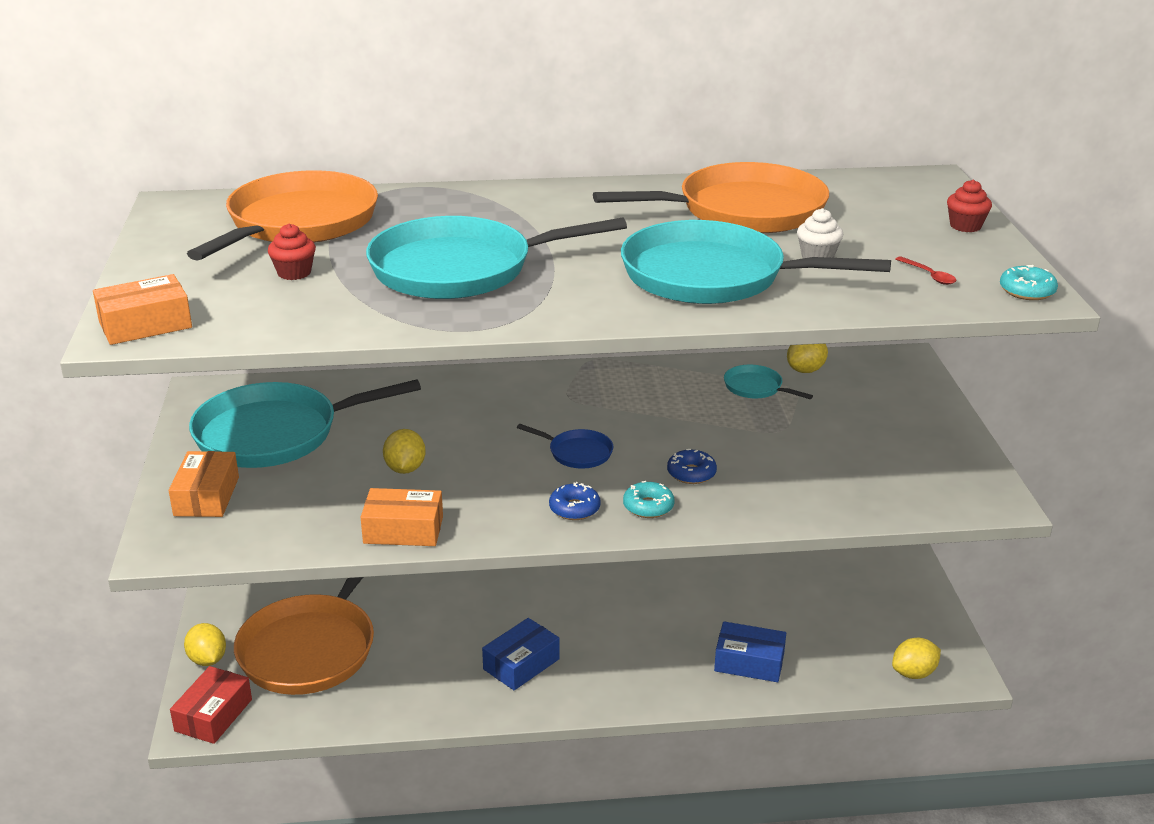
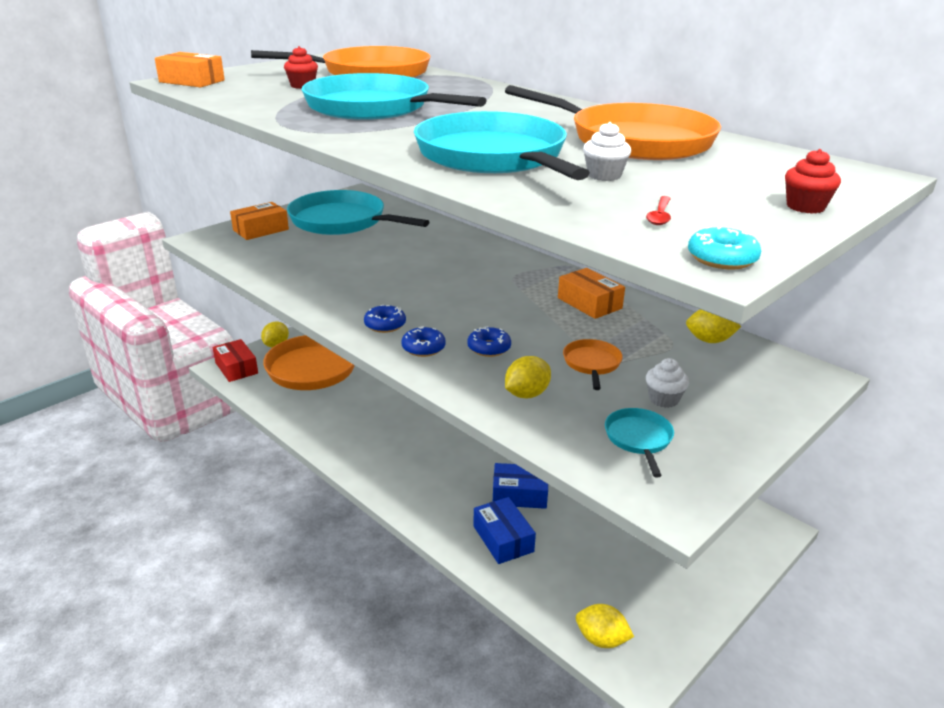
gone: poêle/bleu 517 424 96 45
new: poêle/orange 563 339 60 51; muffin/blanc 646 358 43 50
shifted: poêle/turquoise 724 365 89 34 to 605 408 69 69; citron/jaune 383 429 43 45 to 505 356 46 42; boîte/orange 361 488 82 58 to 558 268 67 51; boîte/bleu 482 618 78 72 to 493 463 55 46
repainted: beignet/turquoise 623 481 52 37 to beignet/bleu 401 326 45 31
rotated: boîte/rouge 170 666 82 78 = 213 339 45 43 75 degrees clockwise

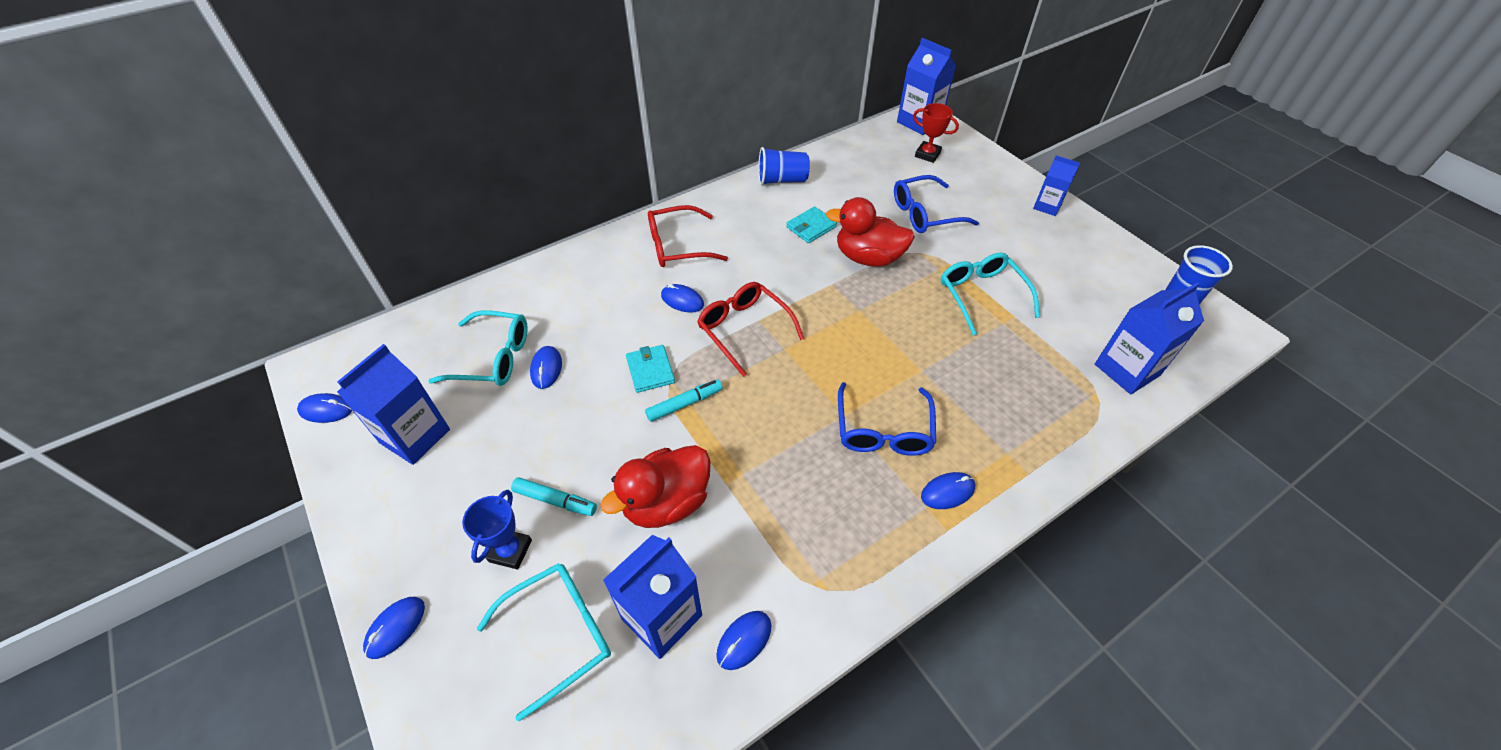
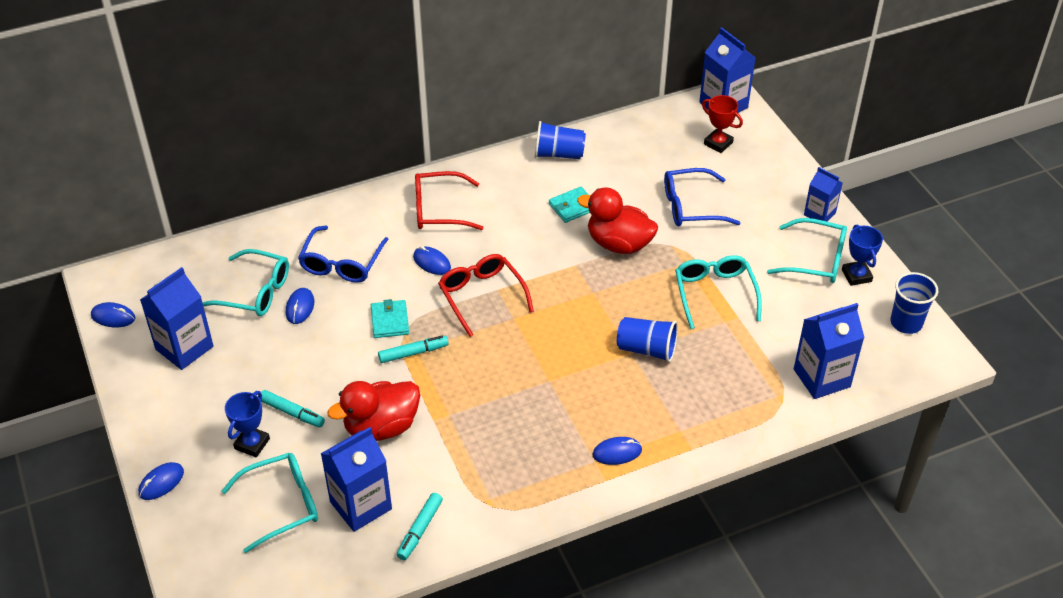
new: lunettes/turquoise 767 218 80 65; trophée/bleu 842 224 41 62; gobelet/bleu 617 317 61 46
shifted: lunettes/bleu 838 382 98 74 to 298 225 91 58
swapped: souris/bleu 716 611 55 59 to feutre/turquoise 397 493 46 67

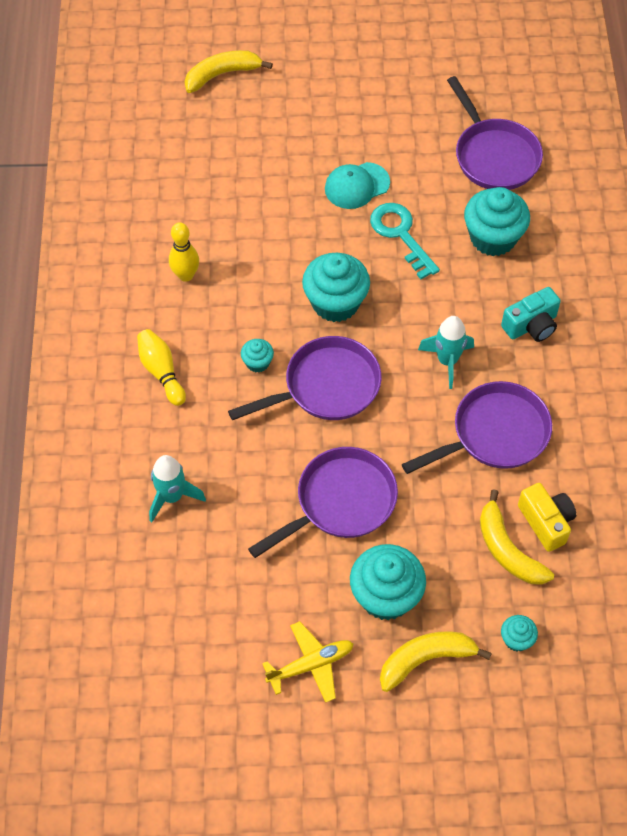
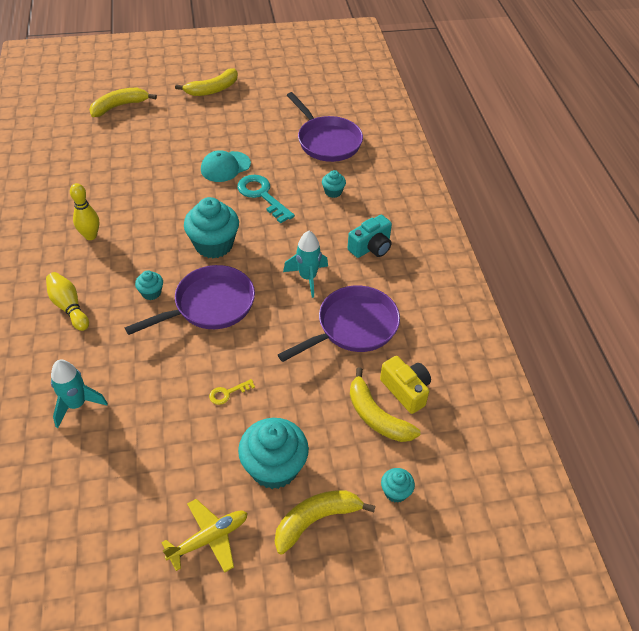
new: banane/jaune 175 68 63 28
swapped: poêle/violet 248 447 150 111 to clé/jaune 209 379 46 26
scaled: muffin/turquoise 464 187 66 69 = 322 170 24 28 x0.48

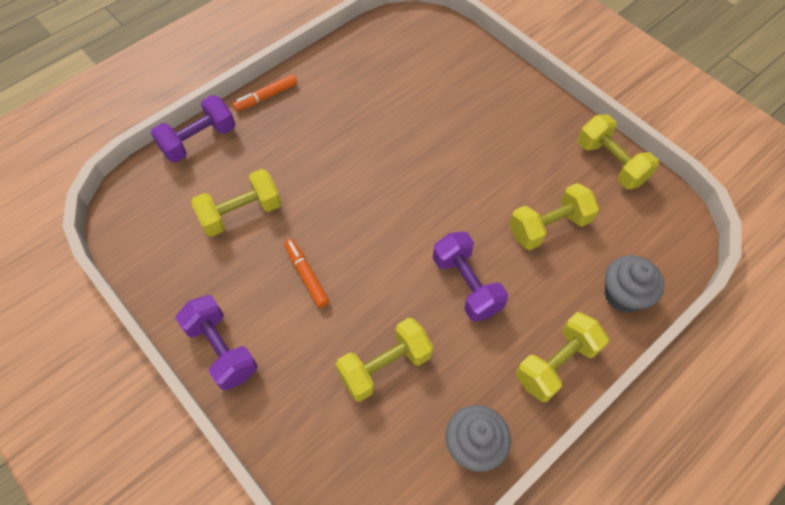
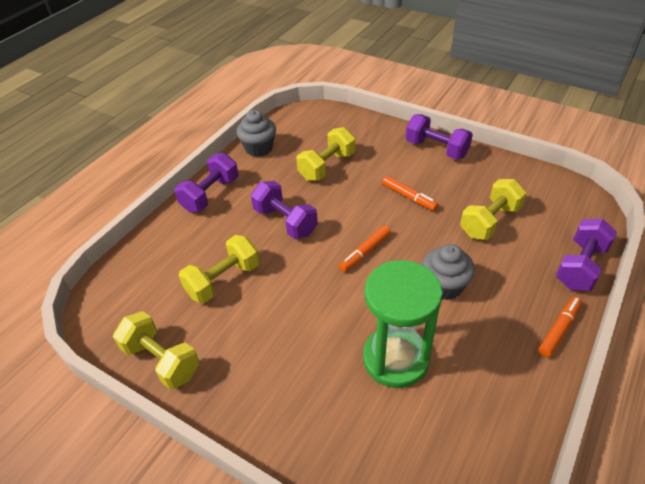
new: feutre/orange 339 226 52 46; sablier/vert 363 260 80 128
shifted: muffin/gris 605 255 59 58 to 422 244 53 56
repainted: haltère/jaune 516 312 93 90 to haltère/violet 175 153 64 59

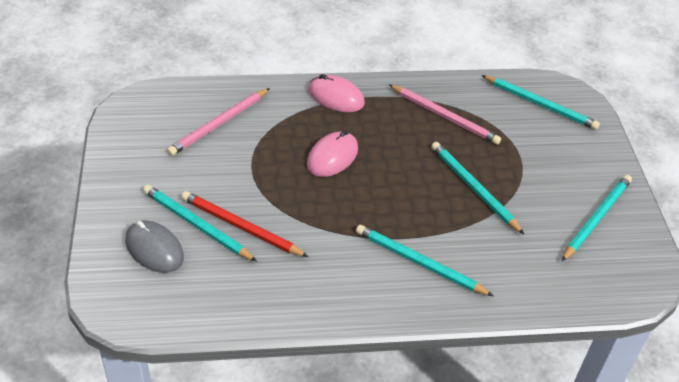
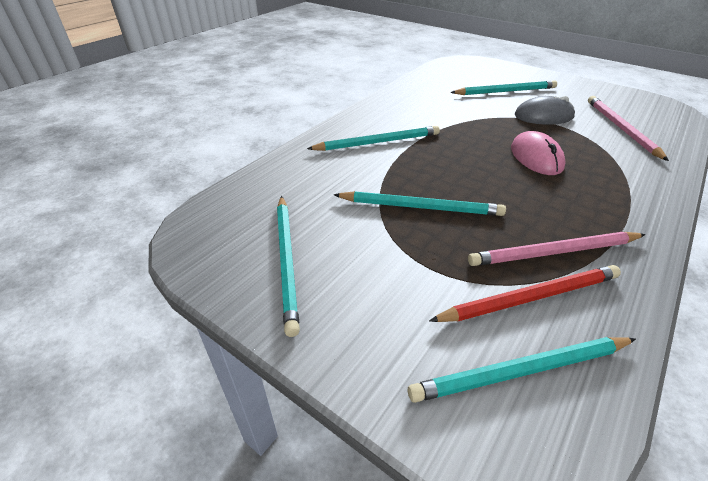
gone: souris/rose 308 74 57 38
shifted: crayon/rouge 181 191 127 66 to 429 265 192 57; souris/gris 125 220 59 53 to 515 96 60 29

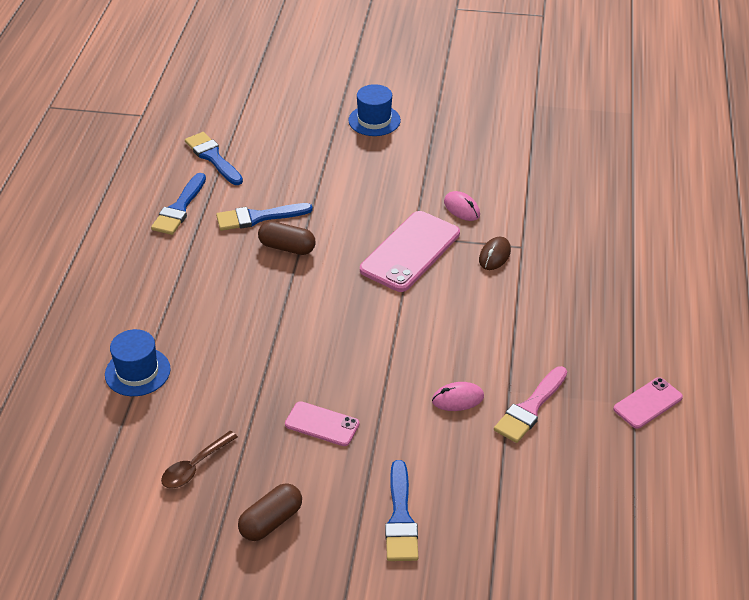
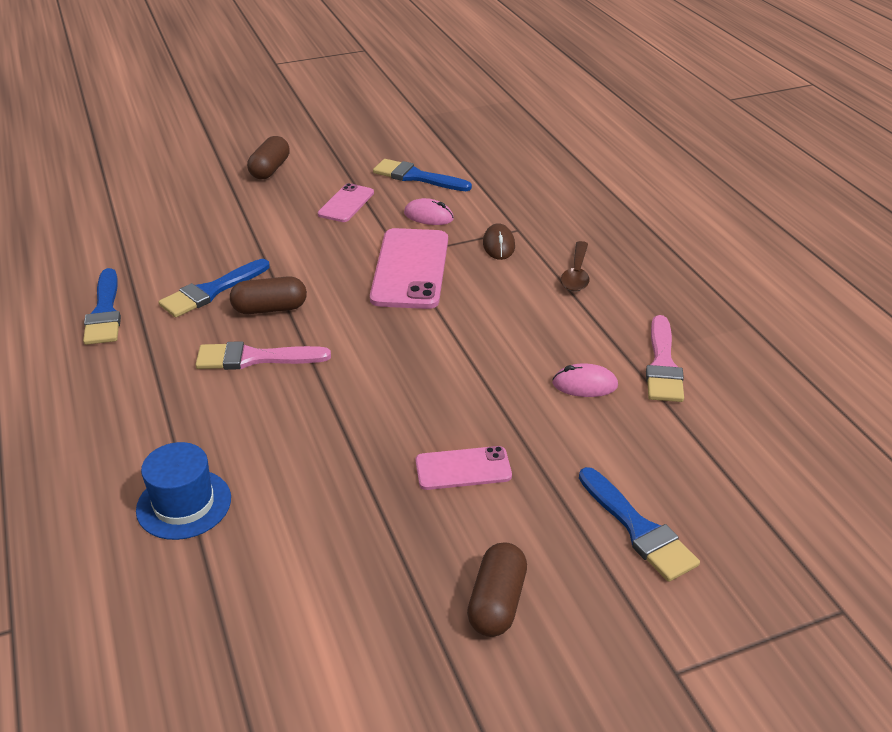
new: pinceau/rose 196 341 135 29
shifted: pinceau/bleu 185 132 58 53 to 373 159 99 32; téléphone/rose 613 377 70 52 to 318 183 56 39; cuillère/marron 161 431 77 58 to 561 241 29 50
swapped: chapeau/bleu 348 84 53 52 to gélule/marron 247 136 43 43
rotated: souris/rose 432 382 52 29 = 552 364 66 33 45 degrees clockwise

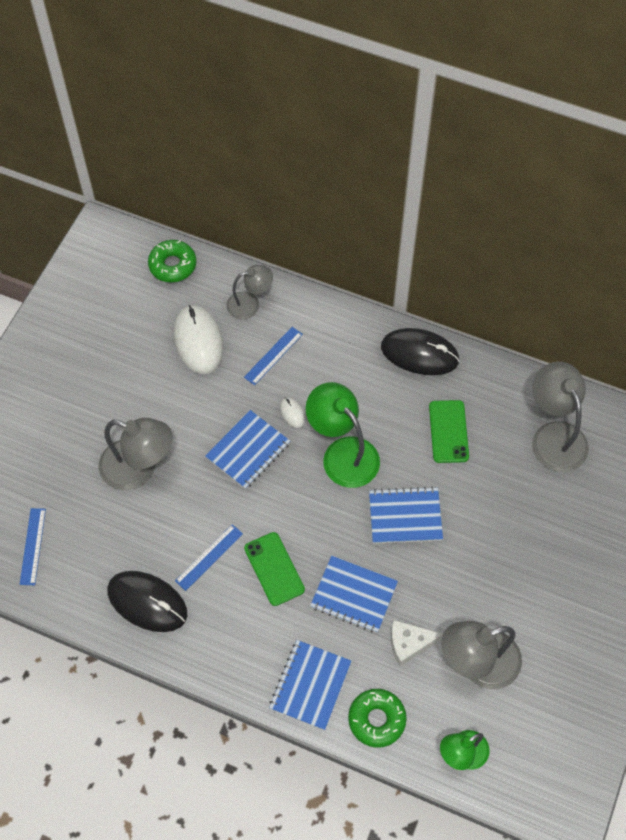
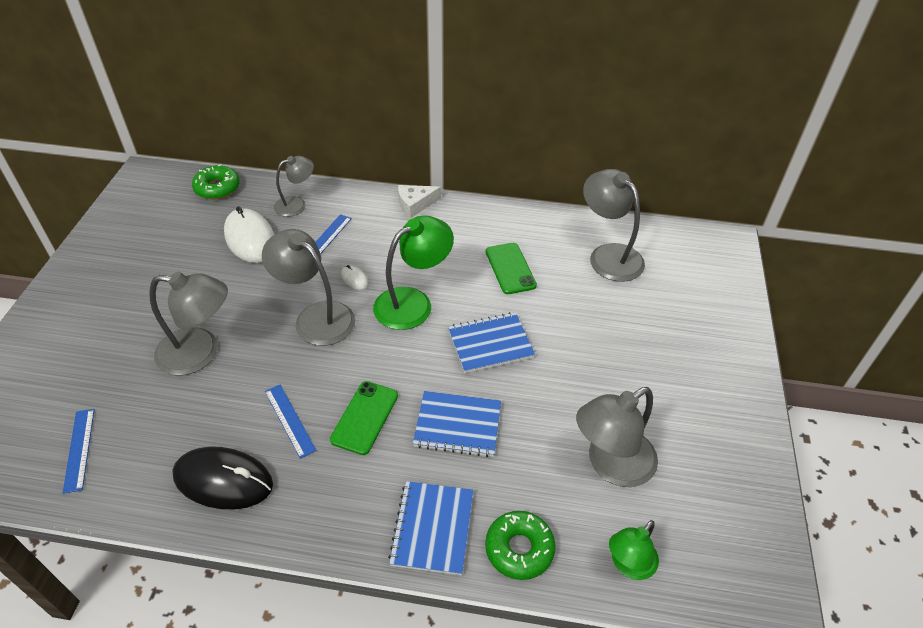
gone: souris/noir 381 328 79 47
shifted: fromage/blanc 391 620 52 46 to 398 185 43 33
swapped: carnet/bleu 205 410 85 79 to lampe/gris 262 229 93 117
rotated: lampe/vert 306 382 74 106 = 373 215 81 115 105 degrees clockwise; règle/bleu 175 524 68 67 = 265 385 52 74 60 degrees counterclockwise; téléphone/vert 244 532 61 74 = 330 381 68 74 60 degrees clockwise

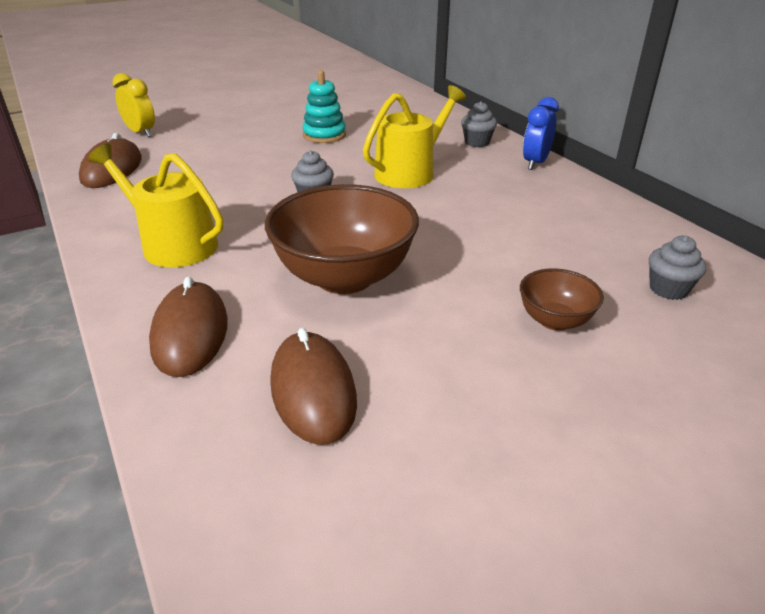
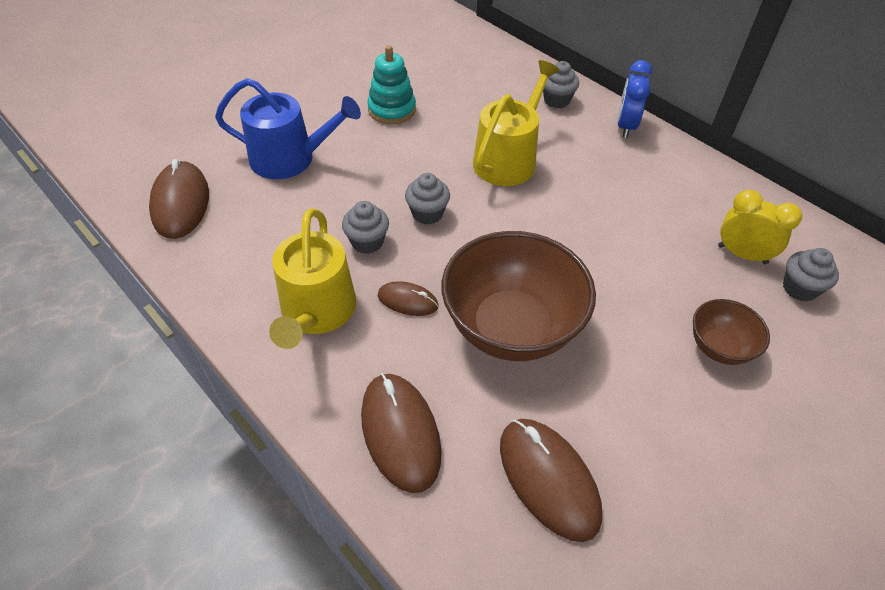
new: arrosoir/bleu 215 78 146 101; muffin/gris 342 201 47 53; souris/marron 378 281 61 35
shifted: réveil/jaune 112 73 43 64 to 718 190 84 74
rotated: arrosoir/jaune 88 143 135 124 = 269 208 87 141 105 degrees counterclockwise

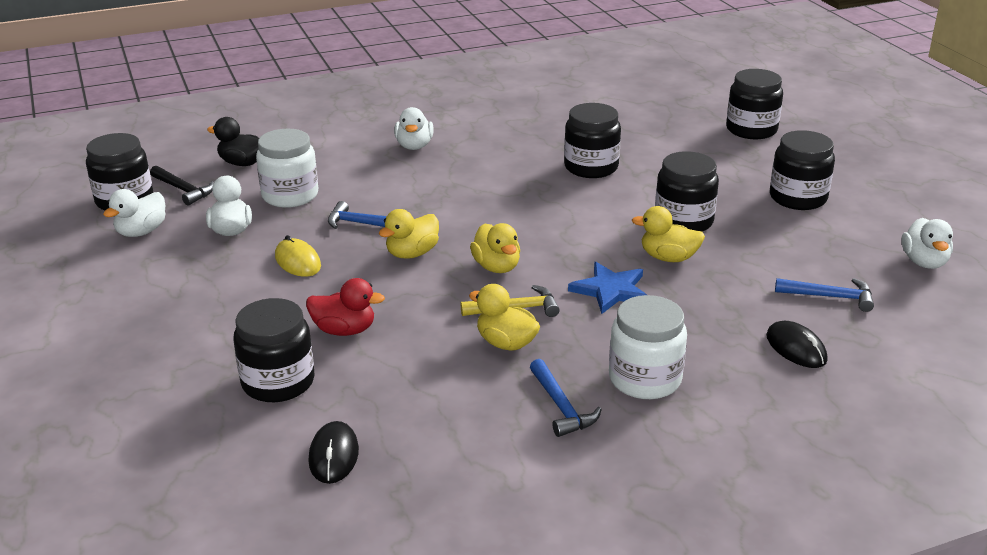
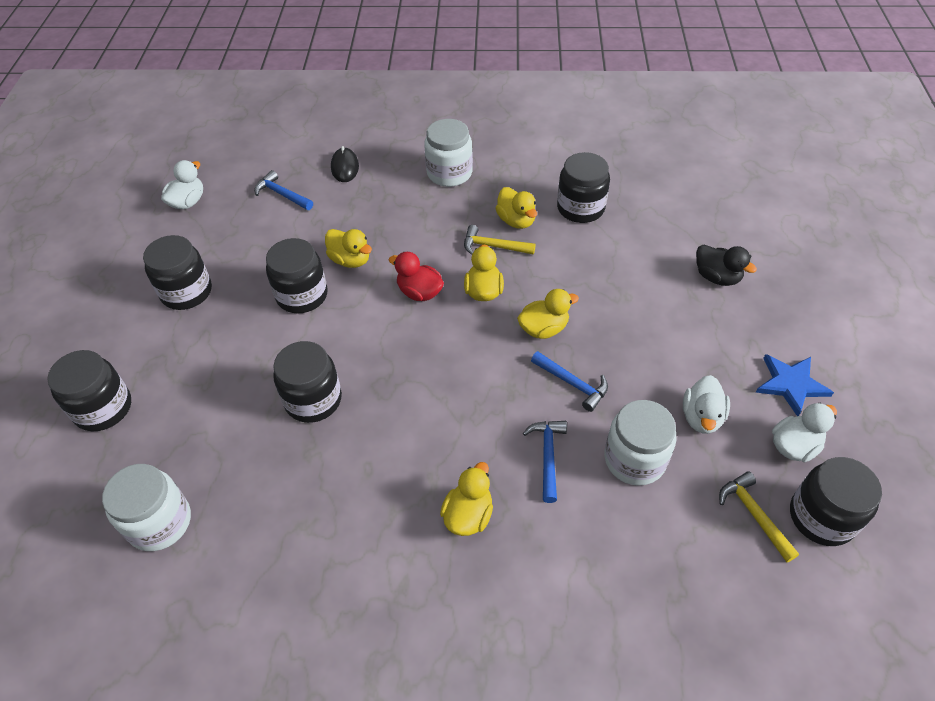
gone: souris/jaune 275 235 46 42; souris/noir 308 421 51 63
new: bocal/blanc 102 464 89 87
shifted: canard/noir 207 117 52 49 to 696 245 61 41; étoile/bleu 568 262 79 52 to 756 354 78 62; canard/rouge 306 278 79 58 to 389 252 55 49; bocal/noir 233 298 81 104 to 557 152 53 71; marteau/bleu 530 359 72 78 to 523 421 44 82
repainted: canard/blanc 394 107 40 43 to canard/jaune 440 462 53 74; marteau/noir 150 166 64 40 to marteau/jaune 719 471 80 91

